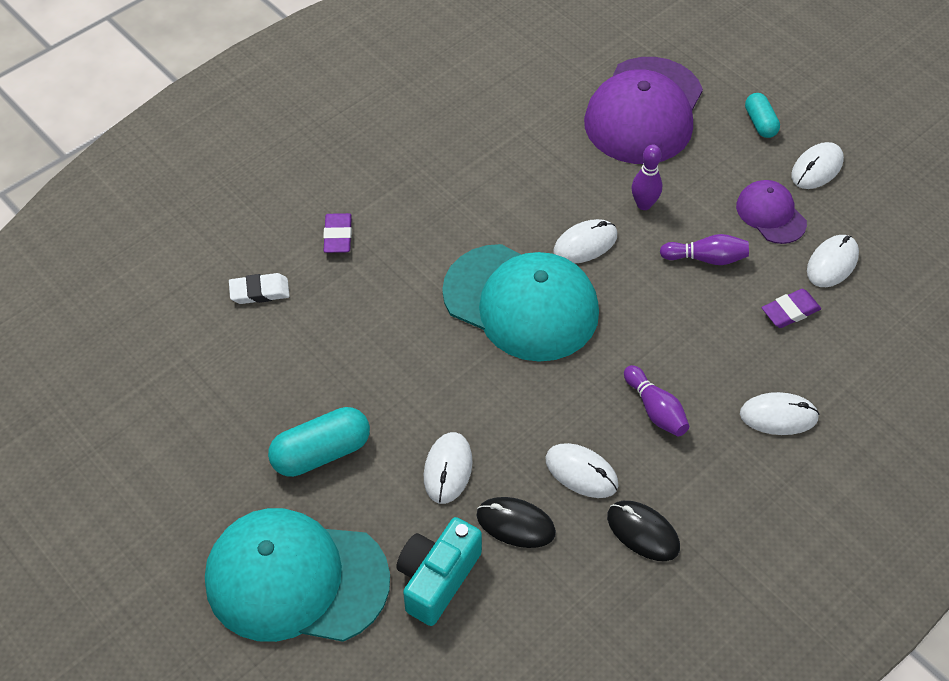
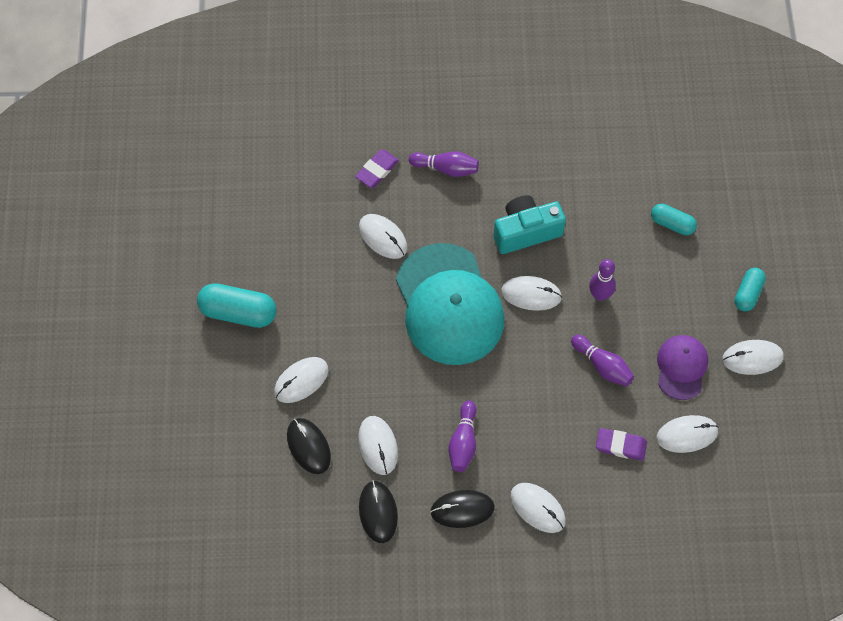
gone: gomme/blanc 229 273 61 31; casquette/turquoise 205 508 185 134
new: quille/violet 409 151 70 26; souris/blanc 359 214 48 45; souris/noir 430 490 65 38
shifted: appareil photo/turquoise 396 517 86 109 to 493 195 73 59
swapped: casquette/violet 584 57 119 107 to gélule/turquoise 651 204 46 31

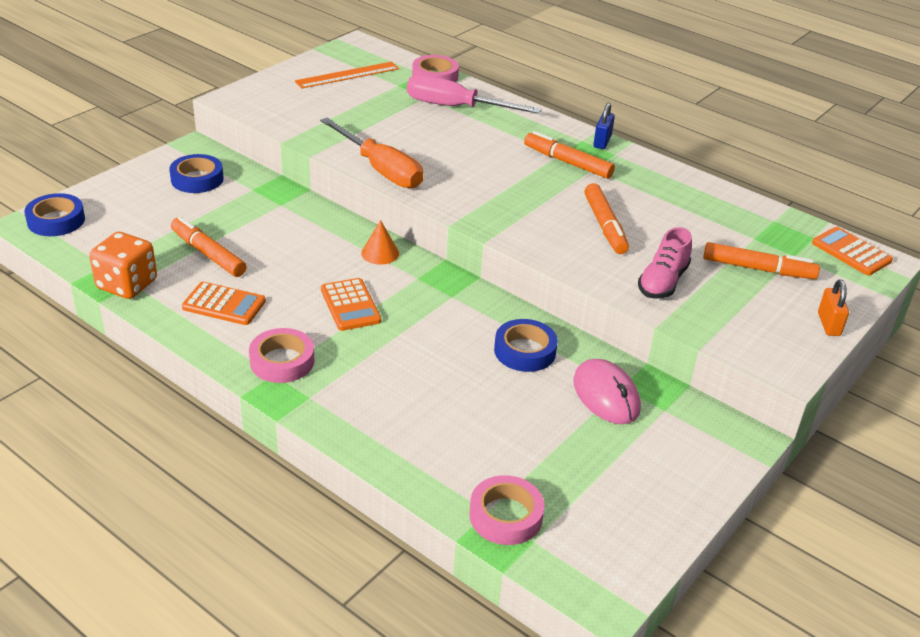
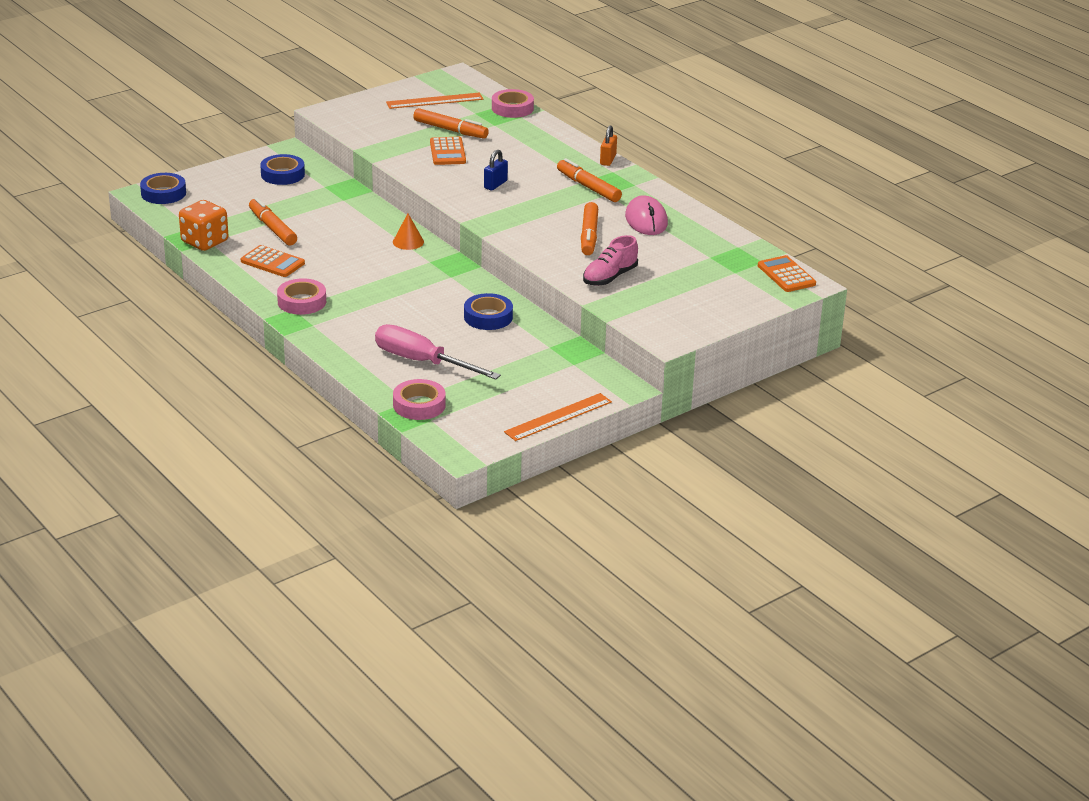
gone: tournevis/orange 320 117 103 72
new: règle/orange 504 393 108 48
shifted: tournevis/rose 407 74 134 40 to 375 324 126 56; cadenas/bleu 593 103 22 46 to 484 150 24 40; feutre/orange 703 242 117 37 to 413 108 76 31; calculatrice/orange 321 278 60 53 to 430 137 36 28; cadenas/orange 818 280 31 56 to 600 125 17 41; souris/rose 573 359 68 65 to 625 195 43 40

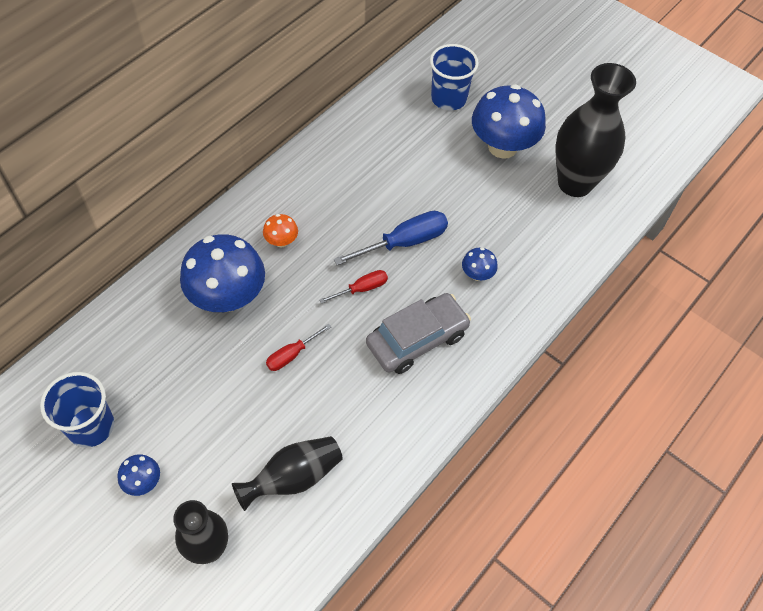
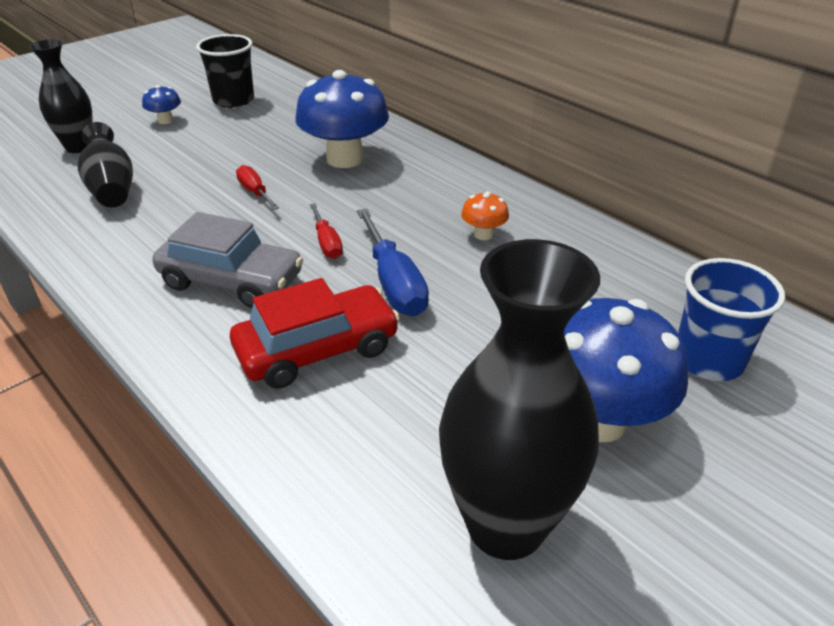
shifted: champignon/orange 263 214 35 33 to 461 191 48 49
swapped: champignon/bleu 462 247 36 34 to voiture/rouge 230 278 170 111
repainted: gobelet/bleu 40 372 74 75 to gobelet/noir 196 34 58 74
rotated: voiture/gris 366 293 105 81 = 152 212 151 96 45 degrees counterclockwise

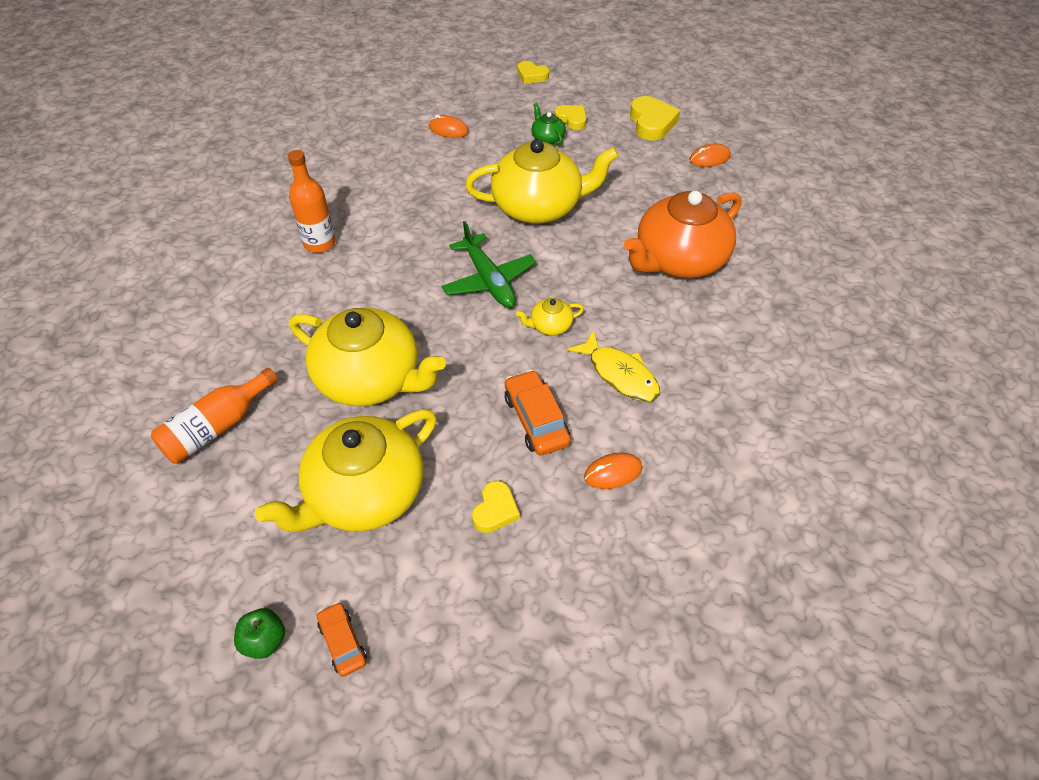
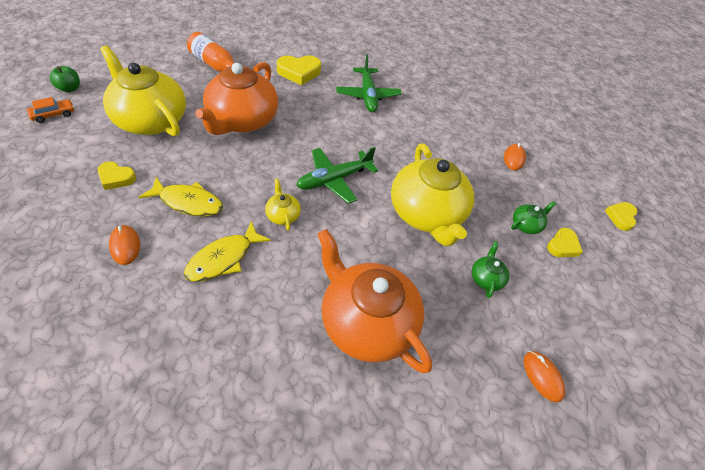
new: théière/vert 472 241 37 57
shifted: cœur/jaune 630 96 50 44 to 277 55 44 30
swapped: bouteille/orange 288 150 48 103 to avion/vert 336 55 66 58; voiture/orange 505 370 66 85 to poisson/jaune 139 177 84 40
repainted: théière/jaune 290 308 156 99 to théière/orange 195 62 83 73

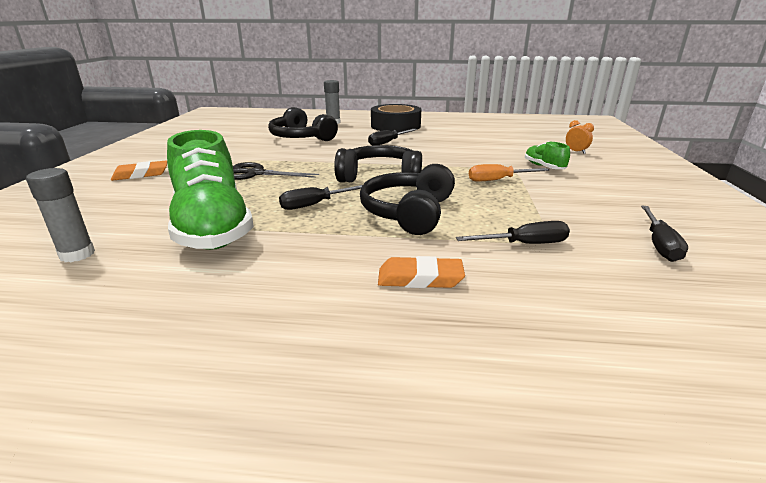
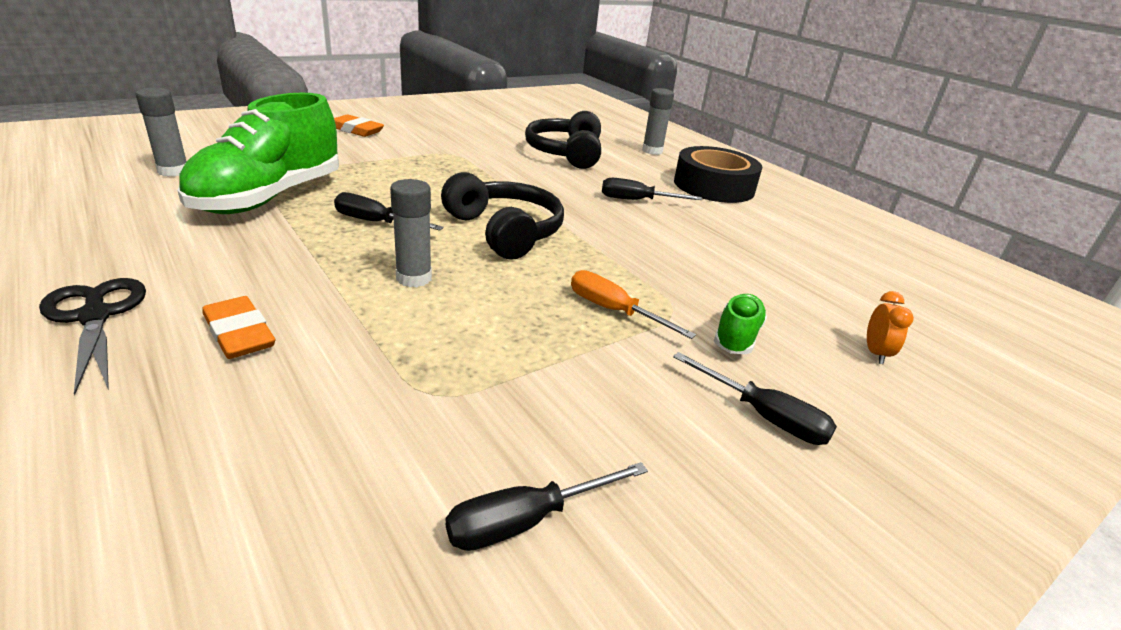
shifted: ciseaux/noir 233 162 86 18 to 39 278 107 117; tournevis/noir 456 221 114 23 to 673 352 164 93
swapped: casque audio/noir 360 164 95 71 to bâton de colle/gris 390 179 42 108

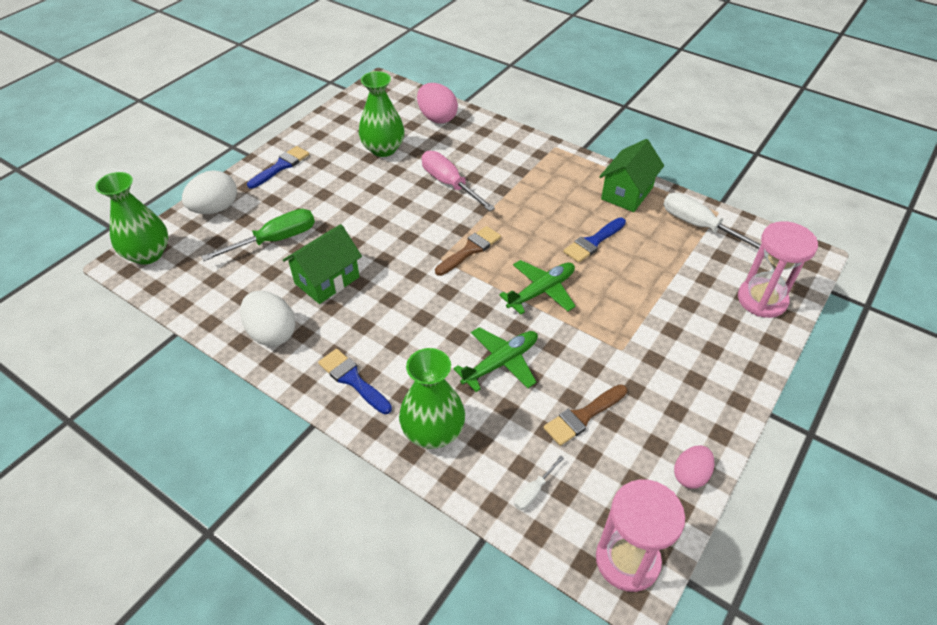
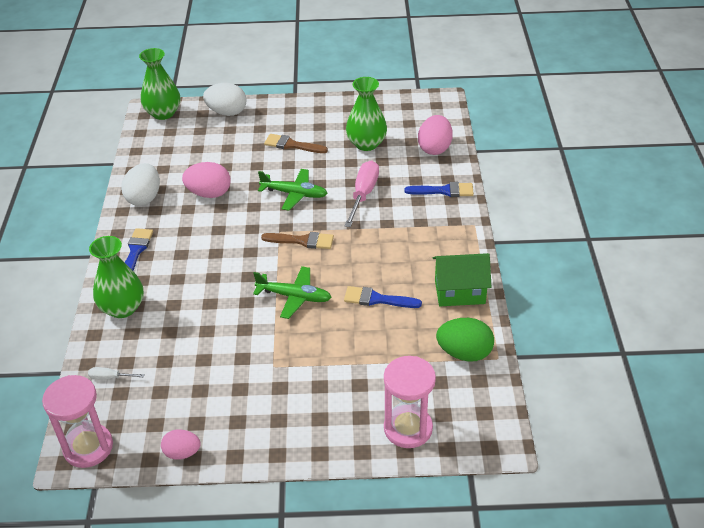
gone: tournevis/vert 201 209 114 52
shifted: pinceau/bleu 247 146 62 43 to 404 182 70 15; avion/vert 454 327 84 65 to 258 169 70 42; pinceau/marron 544 384 83 62 to 264 134 64 19
swapped: tournevis/blanc 663 193 98 56 to œuf/vert 436 318 58 44; maison/vert 283 224 79 80 to œuf/rose 182 162 49 36

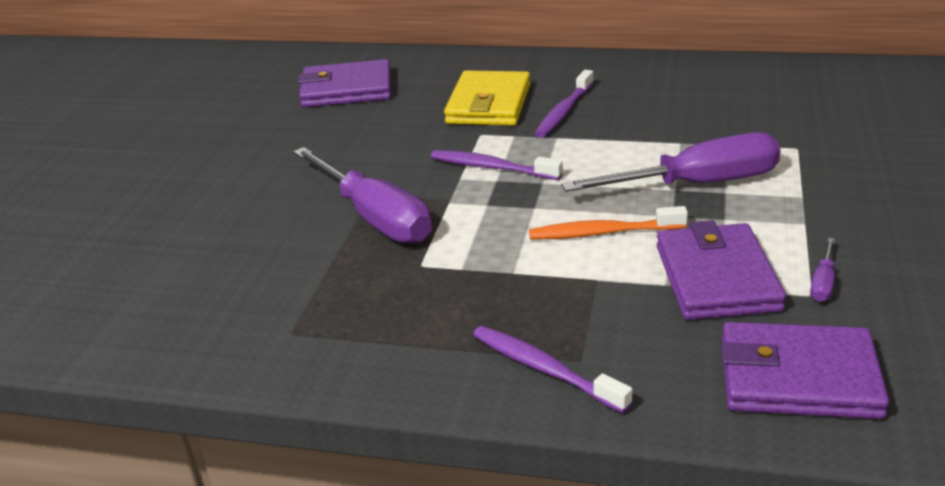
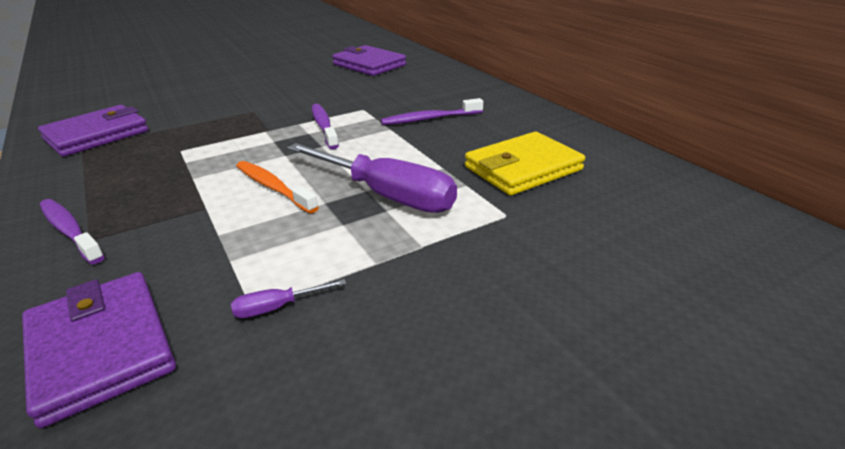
gone: tournevis/violet 293 147 139 96
shifted: portefeuille/jaune 444 70 86 56 to 465 132 120 64; portefeuille/violet 657 220 129 100 to 38 105 110 52
rotated: brosse à dents/violet 473 326 159 87 = 40 199 65 65 45 degrees counterclockwise

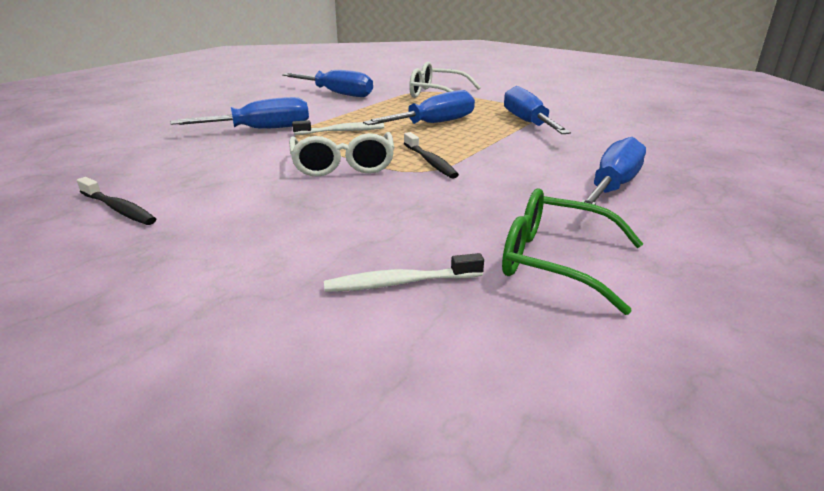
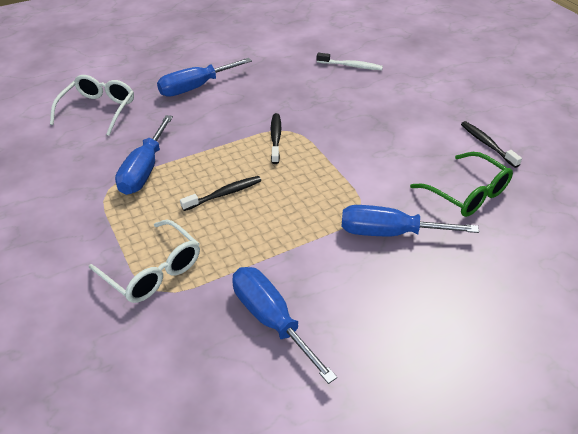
gone: brosse à dents/blanc 292 120 92 15
shifted: lunettes/blanc 289 132 105 45 to 50 75 84 61; lunettes/vert 502 188 141 127 to 410 152 103 65
swapped: tournevis/bleu 363 90 112 35 to brosse à dents/noir 180 176 81 35

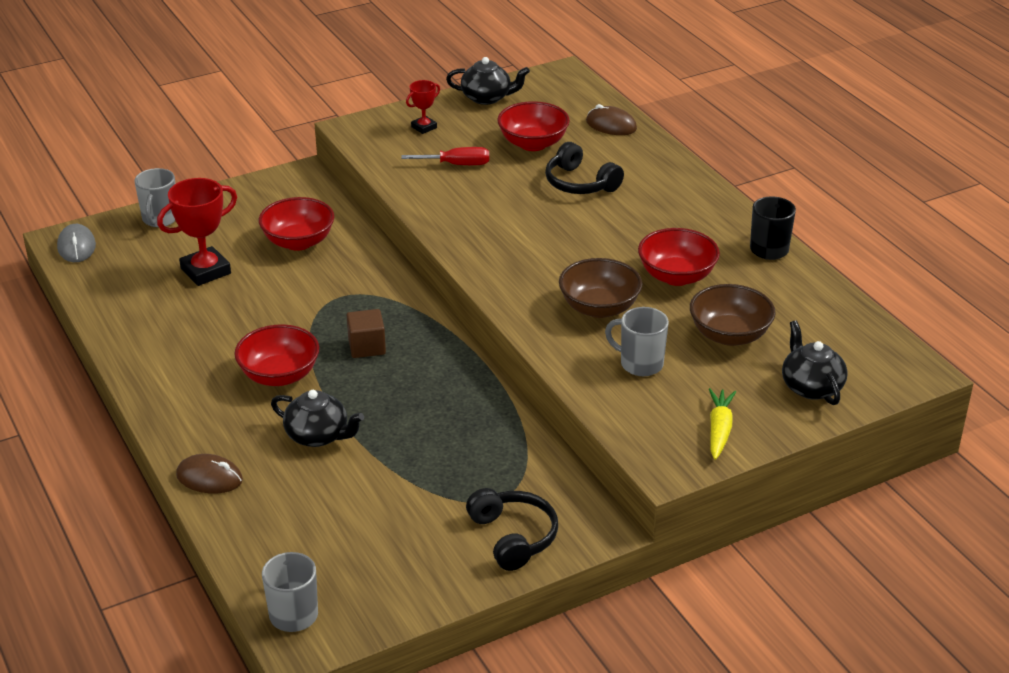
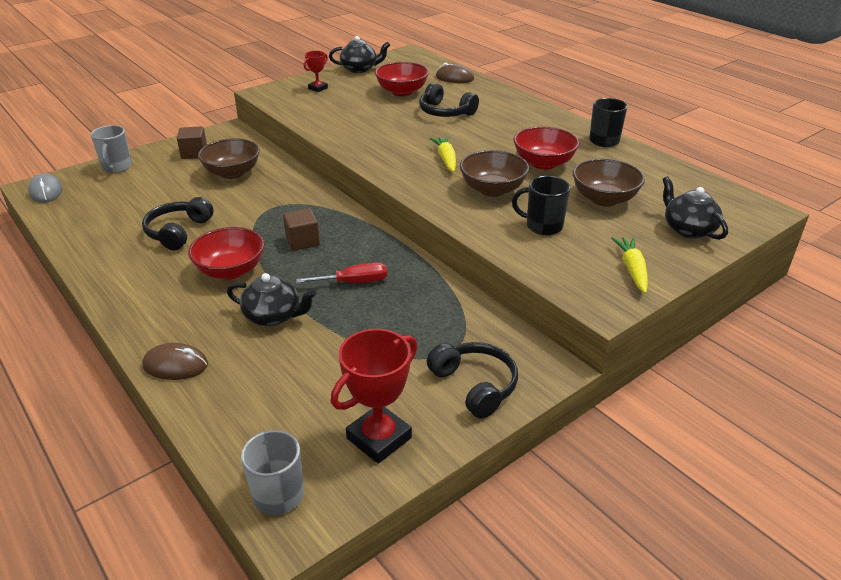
new: cube/marron 177 126 30 33; carotte/jaune 430 136 26 36; casque audio/noir 142 197 72 53
shifted: tournevis/rouge 401 147 88 18 to 296 262 91 21; trophée/rouge 157 178 80 108 to 331 329 86 135
repainted: bol/rouge 259 197 75 54 to bol/marron 198 138 62 41; tasse/gris 605 307 64 69 to tasse/noir 512 176 58 59

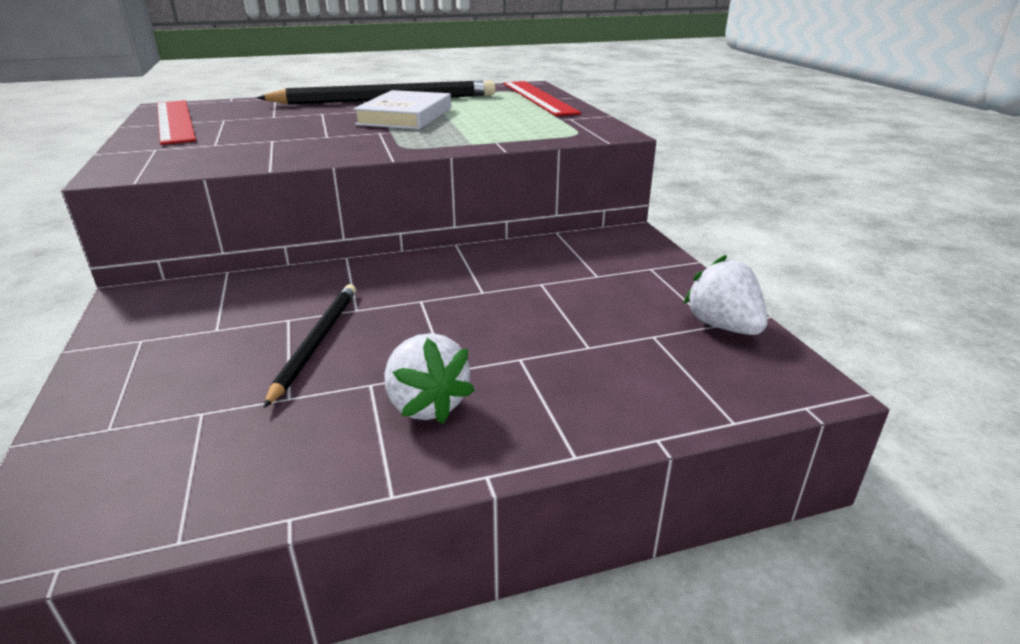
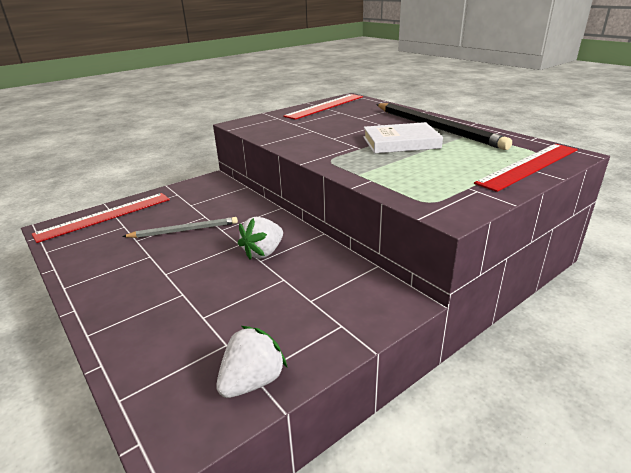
new: règle/rouge 32 193 138 50
shifted: fraise/blanc 384 333 91 91 to 238 217 45 42
repainted: crayon/noir 263 284 93 124 to crayon/gris 122 217 116 21

